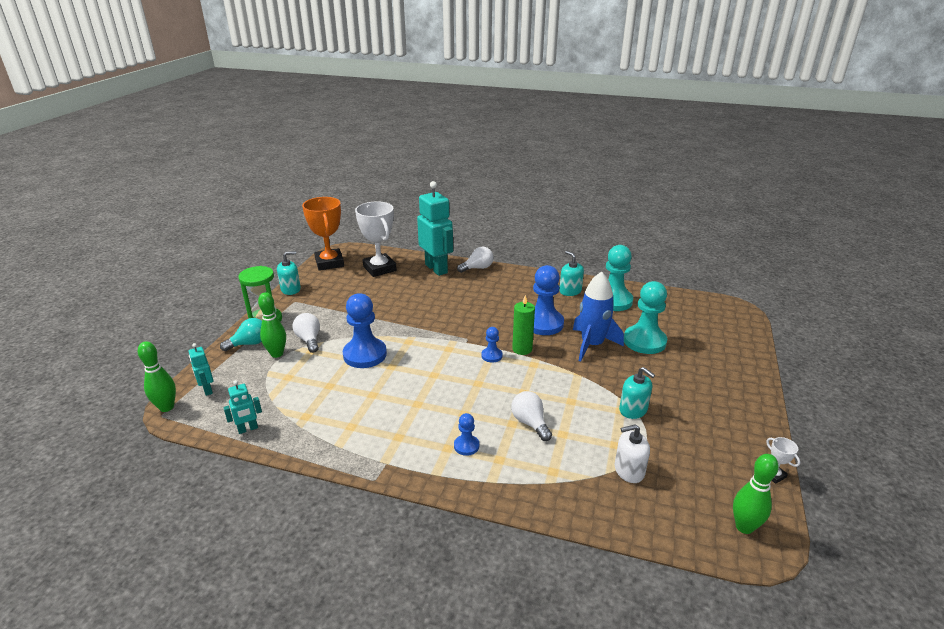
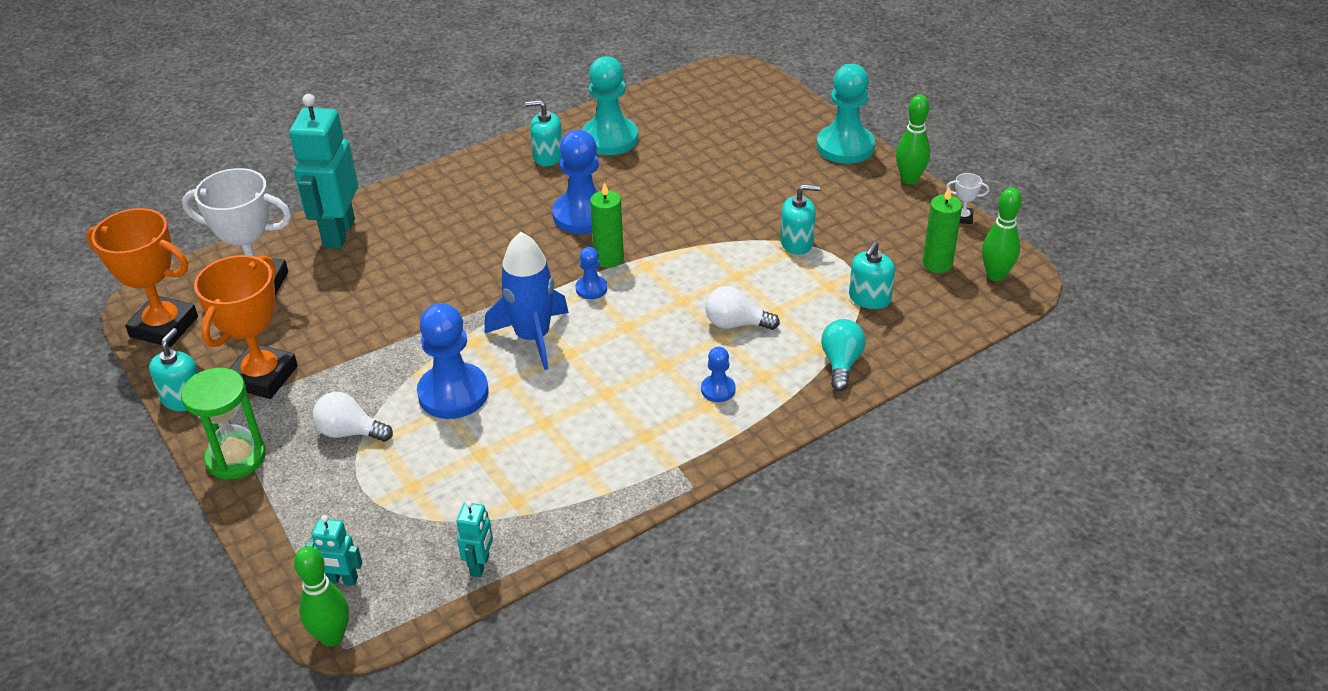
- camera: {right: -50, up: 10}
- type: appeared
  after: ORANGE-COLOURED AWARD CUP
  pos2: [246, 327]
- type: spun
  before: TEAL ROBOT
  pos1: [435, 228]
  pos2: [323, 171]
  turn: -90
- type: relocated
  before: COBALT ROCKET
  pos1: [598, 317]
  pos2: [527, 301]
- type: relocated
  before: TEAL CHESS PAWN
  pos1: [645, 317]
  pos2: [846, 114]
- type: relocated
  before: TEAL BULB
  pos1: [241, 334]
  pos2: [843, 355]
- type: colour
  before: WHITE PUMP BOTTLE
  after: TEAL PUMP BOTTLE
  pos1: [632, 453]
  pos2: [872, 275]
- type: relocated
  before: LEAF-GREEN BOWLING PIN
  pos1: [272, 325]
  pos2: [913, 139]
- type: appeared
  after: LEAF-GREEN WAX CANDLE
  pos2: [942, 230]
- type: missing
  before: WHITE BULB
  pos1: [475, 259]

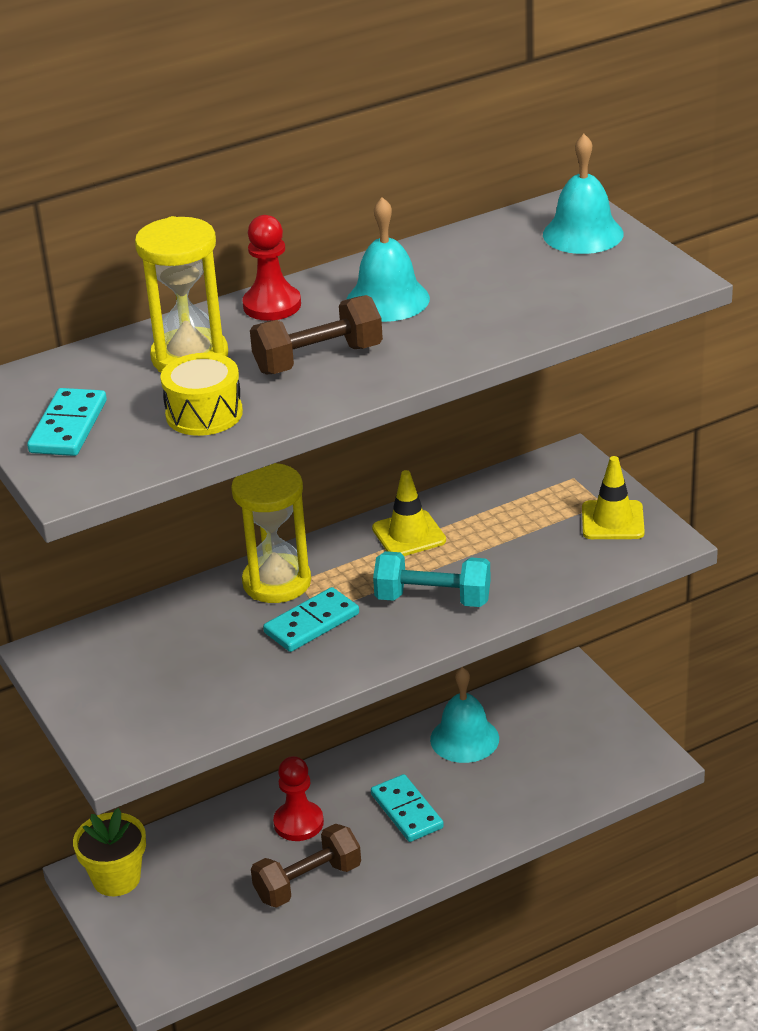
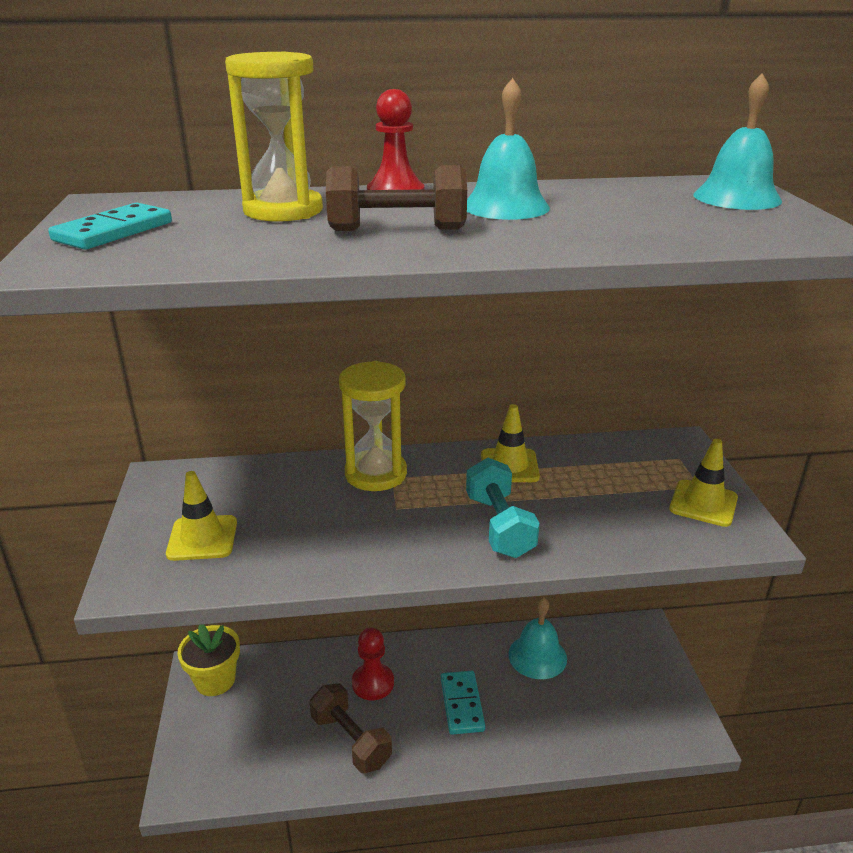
- camera: {right: 20, up: -5}
- type: appeared
  after: GOLDEN SAFETY CONE
  pos2: [201, 516]
- type: spun
  before: RUSSET FREE WEIGHT
  pos1: [306, 866]
  pos2: [351, 728]
  turn: 60
- type: spun
  before: TEAL FREE WEIGHT
  pos1: [432, 579]
  pos2: [503, 508]
  turn: 45
- type: missing
  before: GOLDEN DRUM
  pos1: [201, 394]
- type: missing
  before: TEAL DOMINO
  pos1: [311, 619]

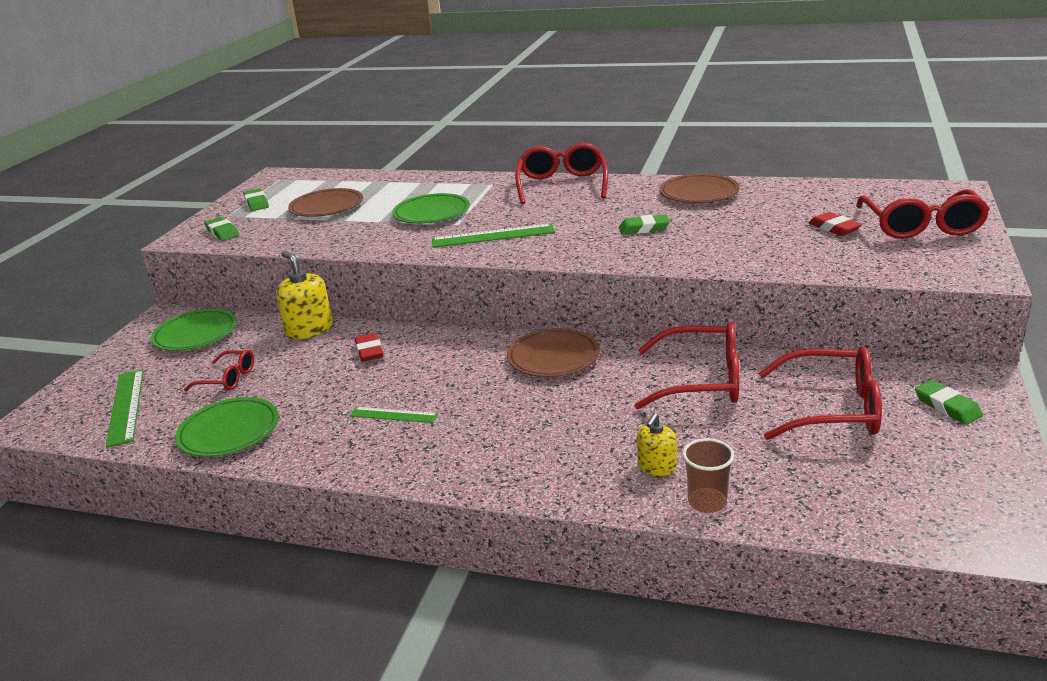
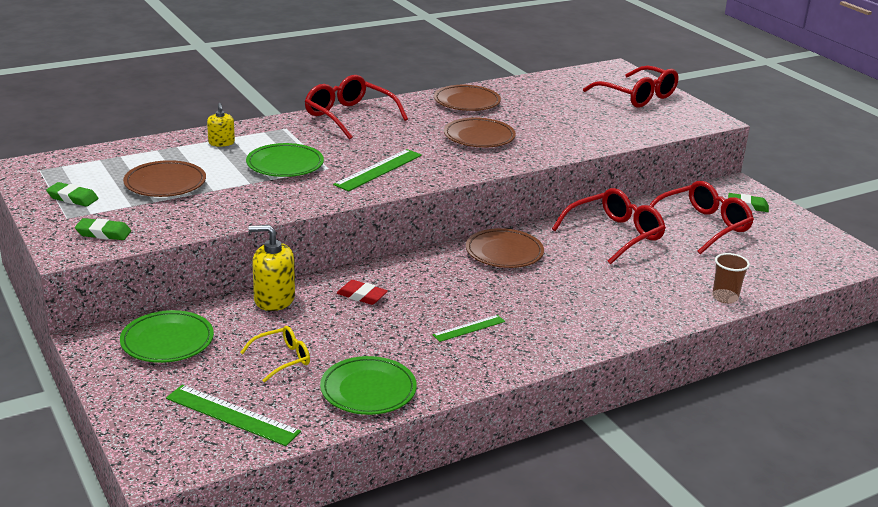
- camera: {right: -50, up: 0}
- type: relocated
  before: GOLDEN PUMP BOTTLE
  pos1: [657, 444]
  pos2: [221, 125]
- type: colour
  before: RED EYEGLASSES
  after: GOLDEN EYEGLASSES
  pos1: [219, 370]
  pos2: [275, 354]
- type: exchanged
  before: LEAF-GREEN ERASER
  after: RUSSET FLAT DISH
  pos1: [644, 224]
  pos2: [480, 133]
- type: missing
  before: RED ERASER
  pos1: [835, 224]

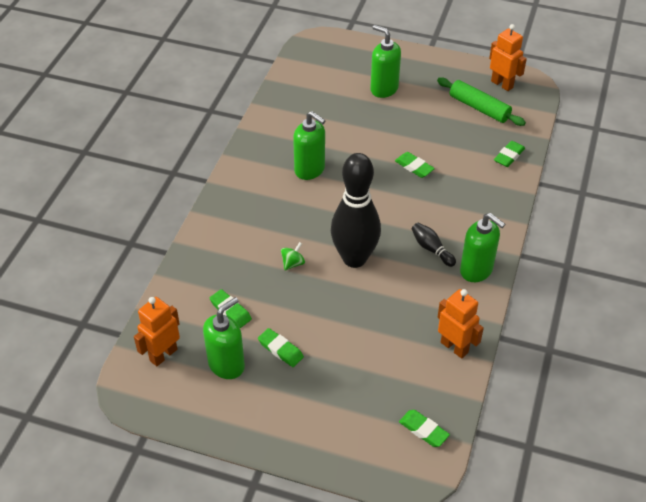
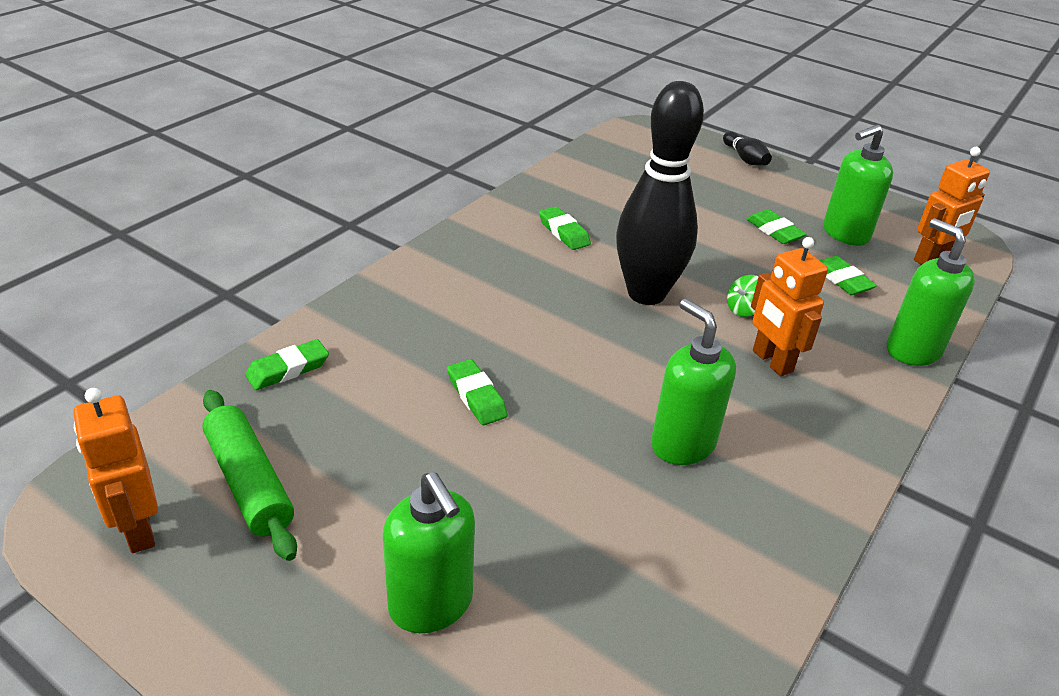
- camera: {right: -165, up: -10}
- type: relocated
  before: LEAF-GREEN ERASER
  pos1: [424, 428]
  pos2: [565, 228]
- type: relocated
  before: BLACK BOWLING PIN
  pos1: [434, 245]
  pos2: [747, 148]
- type: relocated
  before: ORANGE-COLOURED ROBOT
  pos1: [461, 324]
  pos2: [789, 306]
- type: relocated
  before: LEAF-GREEN PUMP BOTTLE
  pos1: [482, 247]
  pos2: [931, 292]

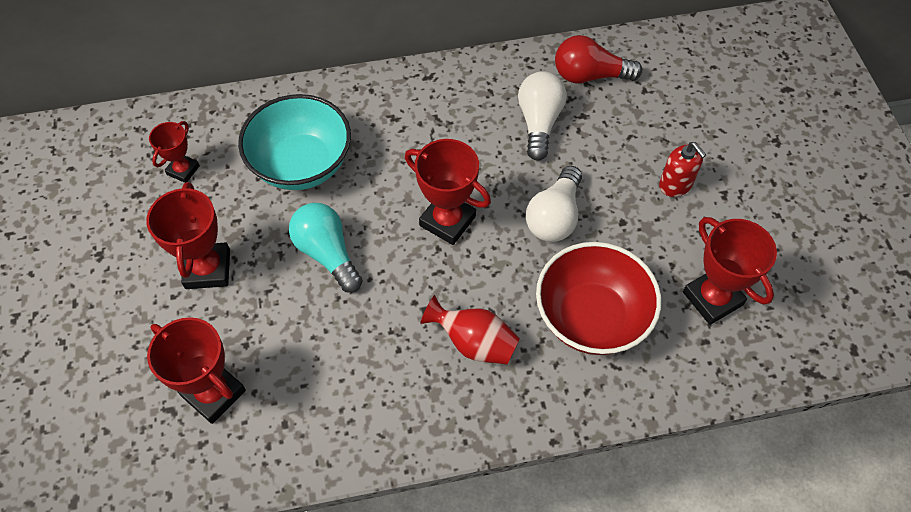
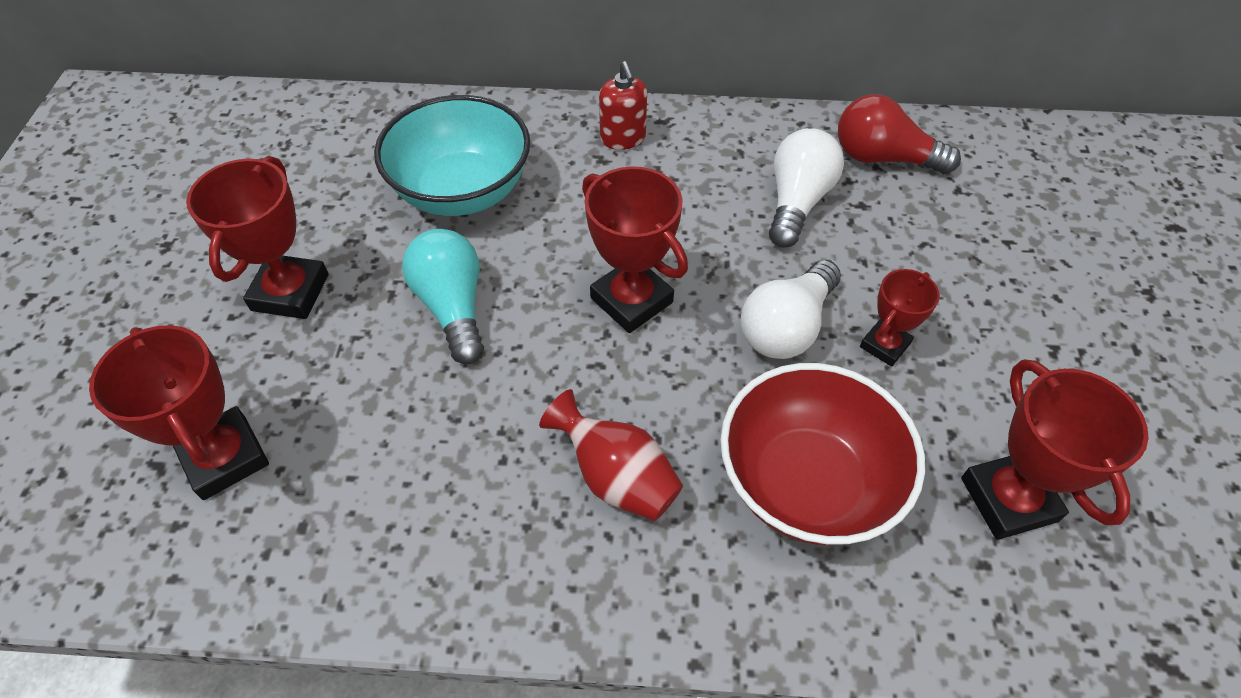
- camera: {right: 15, up: -5}
- type: relocated
  before: RED PUMP BOTTLE
  pos1: [682, 169]
  pos2: [623, 105]
- type: relocated
  before: RED AWARD CUP
  pos1: [174, 152]
  pos2: [900, 318]

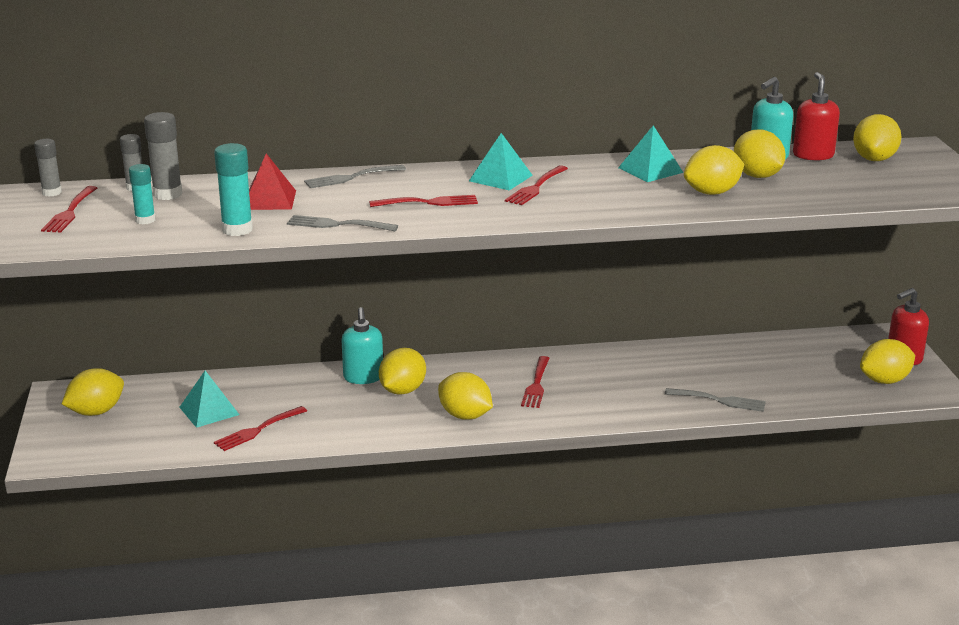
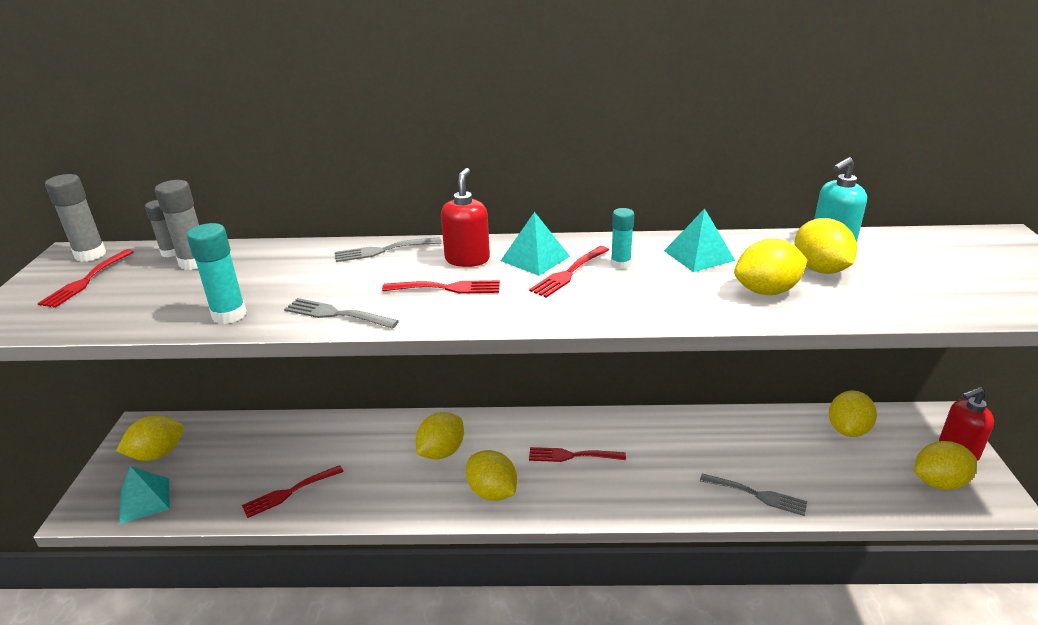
- camera: {right: 10, up: 5}
- type: size
  before: GREY STICK OF GLUE
  pos1: [48, 167]
  pos2: [75, 218]
  scale: 1.51
- type: relocated
  before: TEAL SOLID PYRAMID
  pos1: [209, 399]
  pos2: [144, 495]
- type: relocated
  before: RED PUMP BOTTLE
  pos1: [816, 116]
  pos2: [465, 217]
- type: spun
  before: RED FORK
  pos1: [535, 382]
  pos2: [577, 454]
  turn: 75
- type: relocated
  before: TEAL STICK OF GLUE
  pos1: [142, 194]
  pos2: [622, 238]
- type: relocated
  before: GOLDEN TOY LEMON
  pos1: [877, 137]
  pos2: [853, 413]
- type: missing
  before: RED SOLID PYRAMID
  pos1: [272, 182]
- type: missing
  before: TEAL PUMP BOTTLE
  pos1: [362, 345]

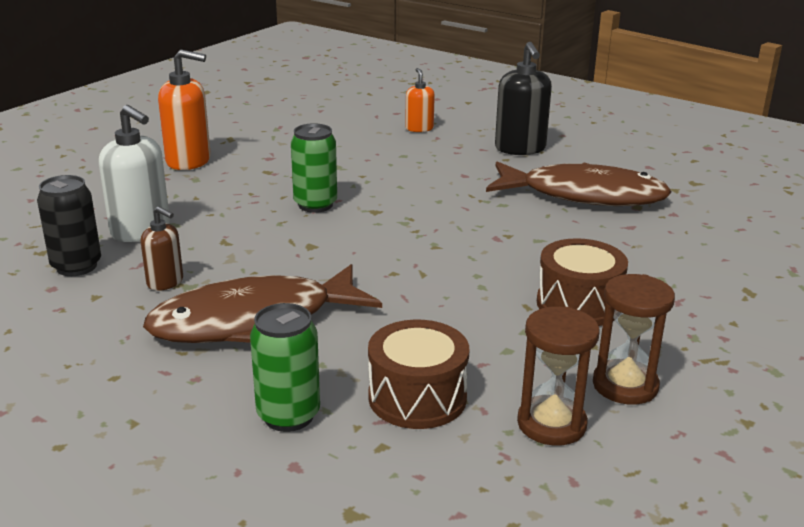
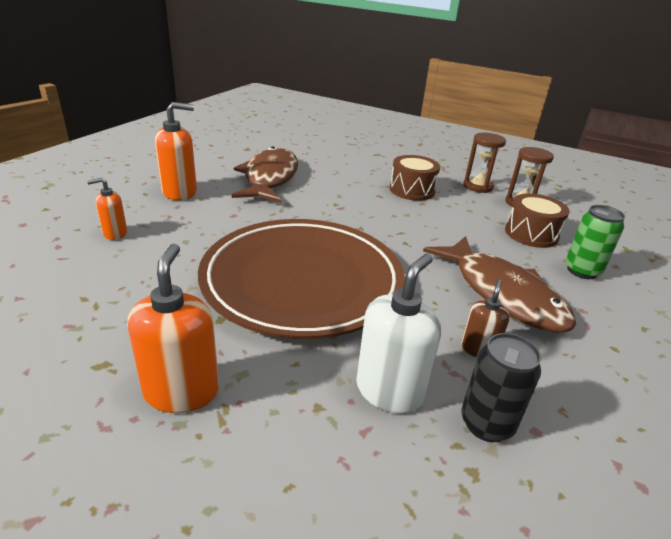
- camera: {right: -100, up: 5}
- type: colour
  before: BLACK PUMP BOTTLE
  after: ORANGE-COLOURED PUMP BOTTLE
  pos1: [523, 98]
  pos2: [176, 151]
- type: exchanged
  before: LEAF-GREEN CAN
  after: RUSSET FLAT DISH
  pos1: [314, 168]
  pos2: [301, 279]

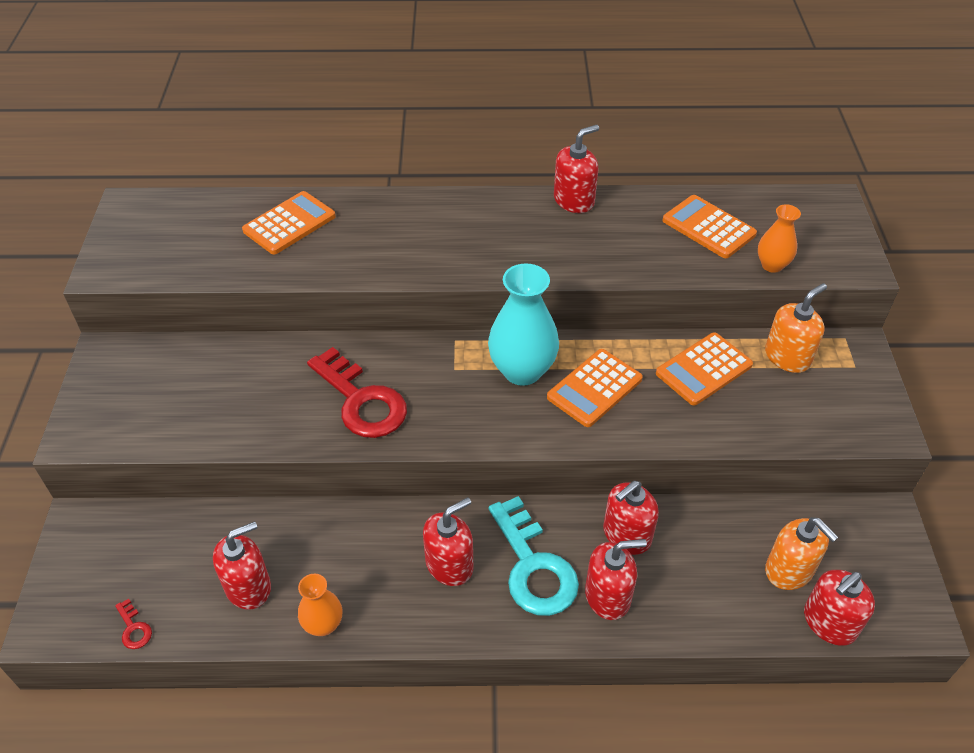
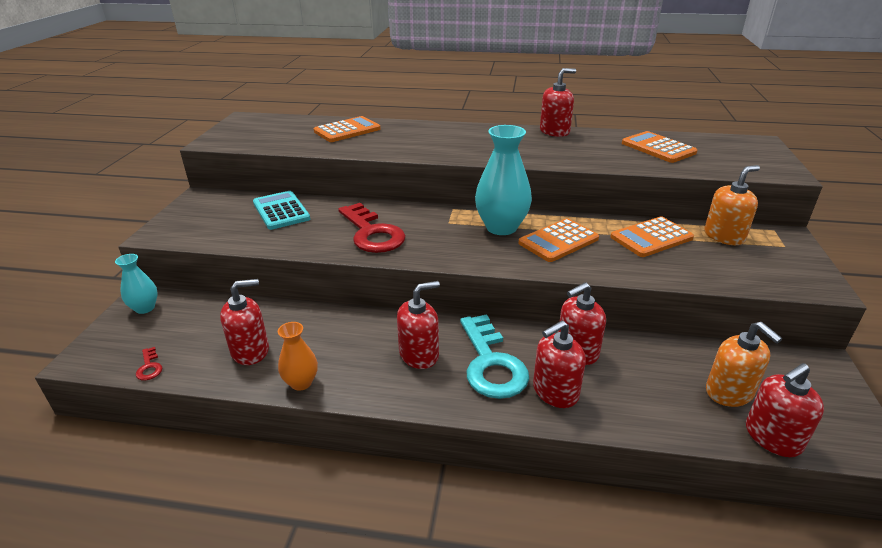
- camera: {right: 10, up: -15}
- type: appeared
  after: TEAL TALL VASE
  pos2: [136, 284]
- type: appeared
  after: TEAL CALCULATOR
  pos2: [281, 210]
- type: spun
  before: RED PUMP BOTTLE
  pos1: [616, 579]
  pos2: [559, 364]
  turn: 150
- type: missing
  before: ORANGE-COLOURED TALL VASE
  pos1: [779, 238]

